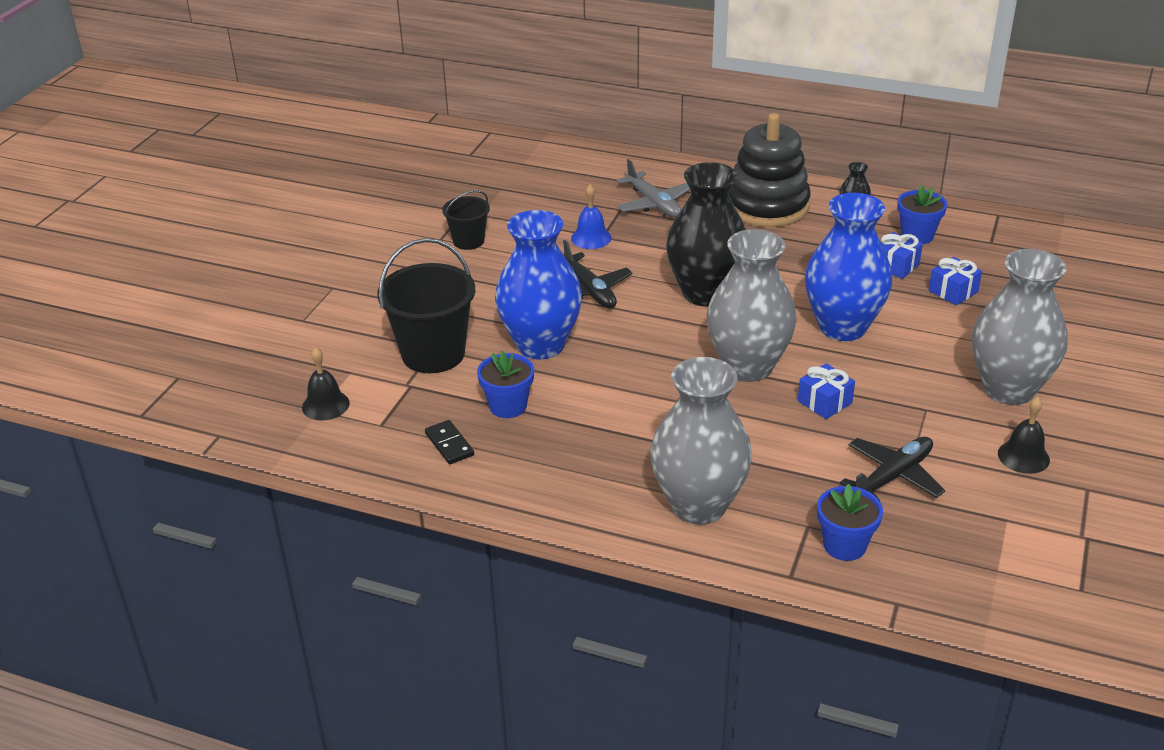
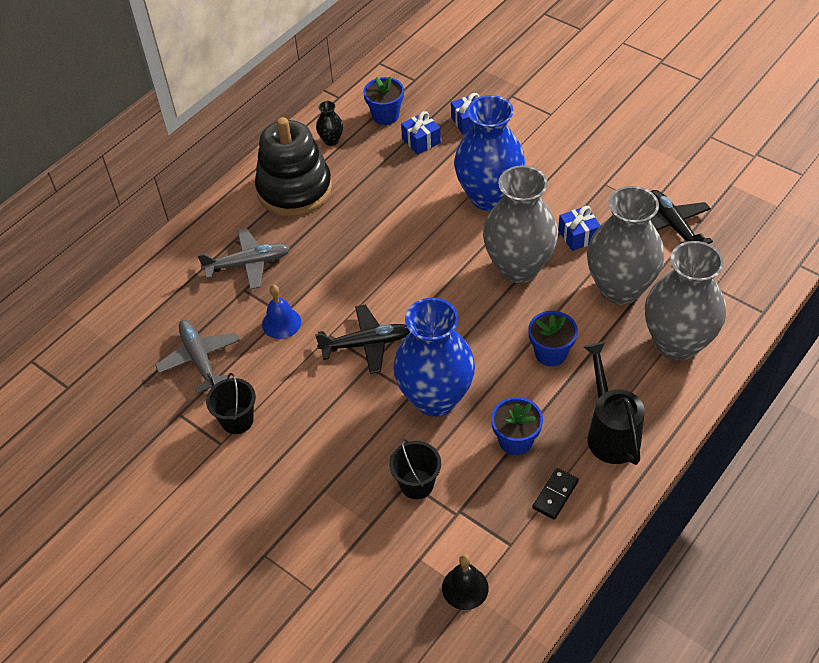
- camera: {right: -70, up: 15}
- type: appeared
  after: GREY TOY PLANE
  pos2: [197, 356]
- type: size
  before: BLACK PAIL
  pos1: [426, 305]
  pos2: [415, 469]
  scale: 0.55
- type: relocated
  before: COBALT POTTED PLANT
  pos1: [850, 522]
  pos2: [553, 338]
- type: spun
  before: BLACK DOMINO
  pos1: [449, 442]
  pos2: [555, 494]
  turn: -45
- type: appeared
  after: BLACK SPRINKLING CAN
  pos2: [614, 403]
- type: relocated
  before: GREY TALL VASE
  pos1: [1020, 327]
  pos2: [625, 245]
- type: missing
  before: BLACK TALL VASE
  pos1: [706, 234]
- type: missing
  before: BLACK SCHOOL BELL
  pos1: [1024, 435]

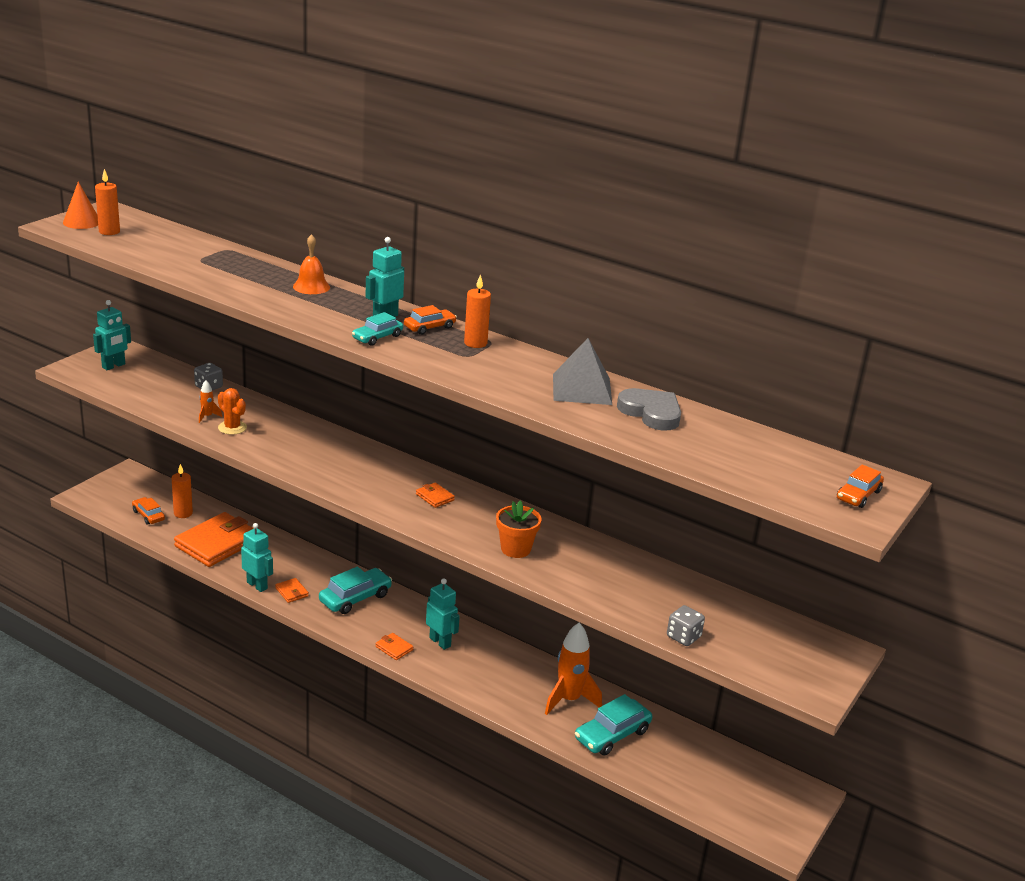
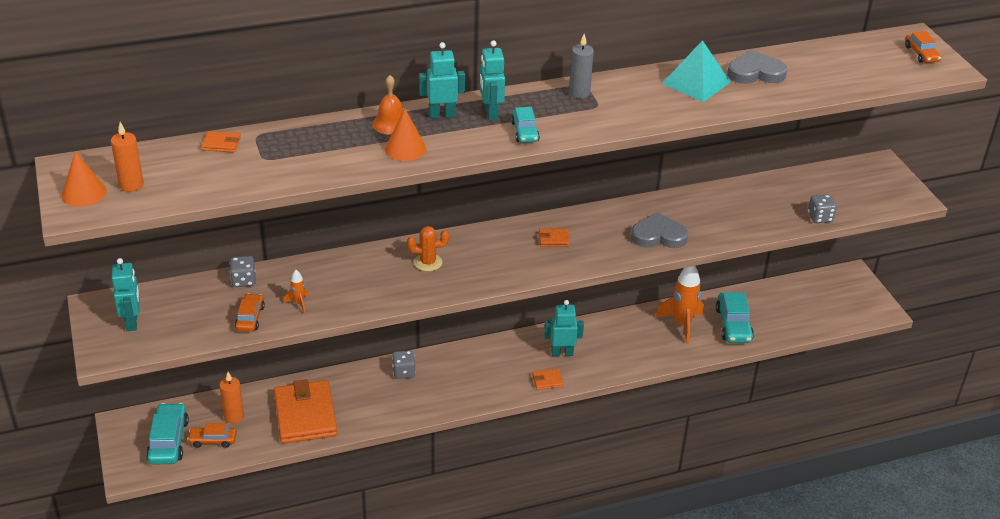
- camera: {right: -50, up: 10}
- type: relocated
  before: TEAL CAR
  pos1: [355, 590]
  pos2: [167, 434]
- type: relocated
  before: ORANGE-COLOURED WALLET
  pos1: [292, 590]
  pos2: [221, 142]
- type: relocated
  before: ORANGE-COLOURED CAR
  pos1: [430, 320]
  pos2: [250, 312]
- type: appeared
  after: ORANGE-COLOURED SOLID CONE
  pos2: [405, 135]
- type: appeared
  after: GREY DIE
  pos2: [404, 364]
- type: relocated
  before: ORANGE-COLOURED CACTUS
  pos1: [232, 411]
  pos2: [428, 249]
- type: relocated
  before: TEAL ROBOT
  pos1: [257, 557]
  pos2: [442, 80]
- type: colour
  before: ORANGE-COLOURED WAX CANDLE
  after: GREY WAX CANDLE
  pos1: [477, 311]
  pos2: [581, 66]
- type: exchanged
  before: ORANGE-COLOURED POTTED PLANT
  after: GREY HEART SHAPE
  pos1: [519, 529]
  pos2: [659, 230]
- type: colour
  before: GREY SOLID PYRAMID
  after: TEAL SOLID PYRAMID
  pos1: [582, 371]
  pos2: [696, 71]

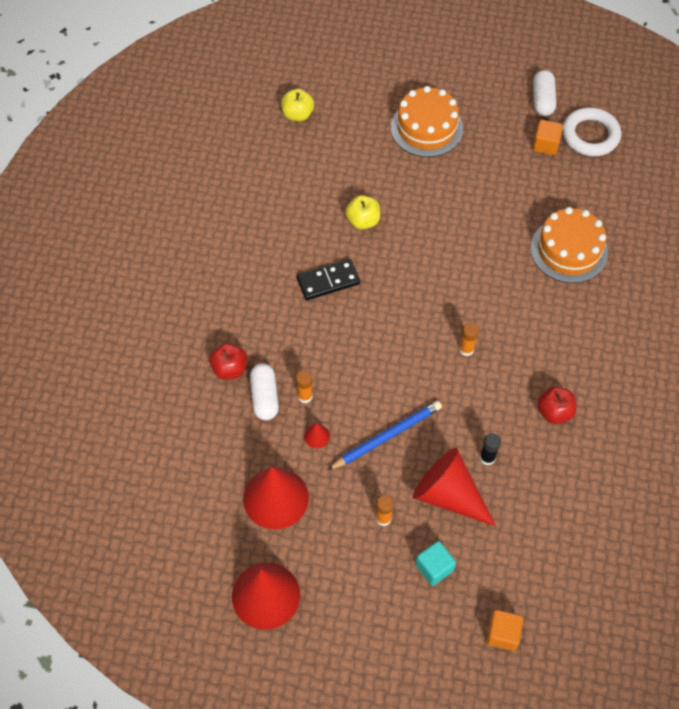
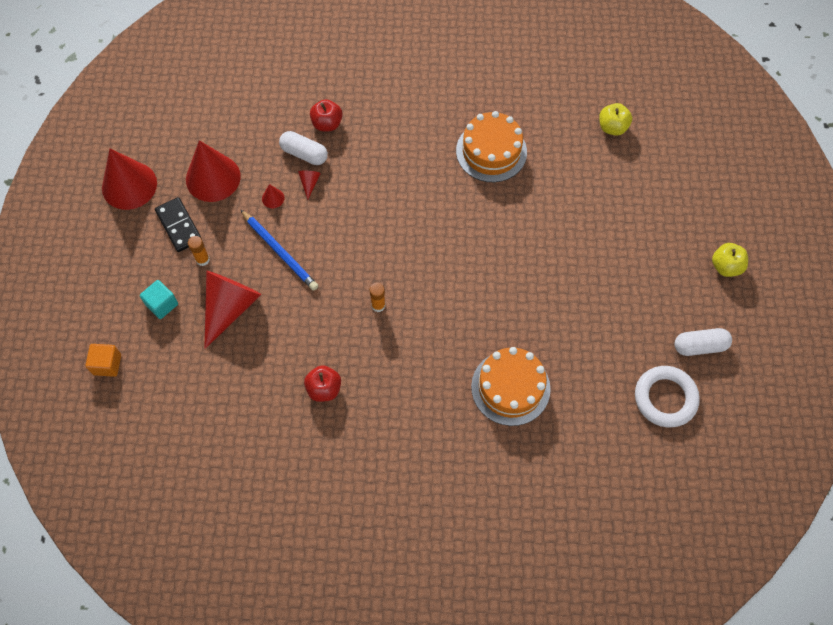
- camera: {right: 80, up: 5}
- type: relocated
  before: BLACK DOMINO
  pos1: [328, 279]
  pos2: [178, 224]
- type: spun
  before: WHITE PILL SHAPE
  pos1: [264, 391]
  pos2: [303, 148]
  turn: 45
- type: exchanged
  before: ORANGE-COLOURED STICK OF GLUE
  after: RED SOLID CONE
  pos1: [304, 386]
  pos2: [309, 185]
- type: relocated
  before: ORANGE-COLOURED CAKE
  pos1: [427, 121]
  pos2: [491, 146]
- type: relocated
  before: GOLDEN TOY APPLE
  pos1: [362, 212]
  pos2: [730, 260]
- type: missing
  before: BLACK STICK OF GLUE
  pos1: [490, 449]
- type: missing
  before: ORANGE-COLOURED BLOCK
  pos1: [548, 137]

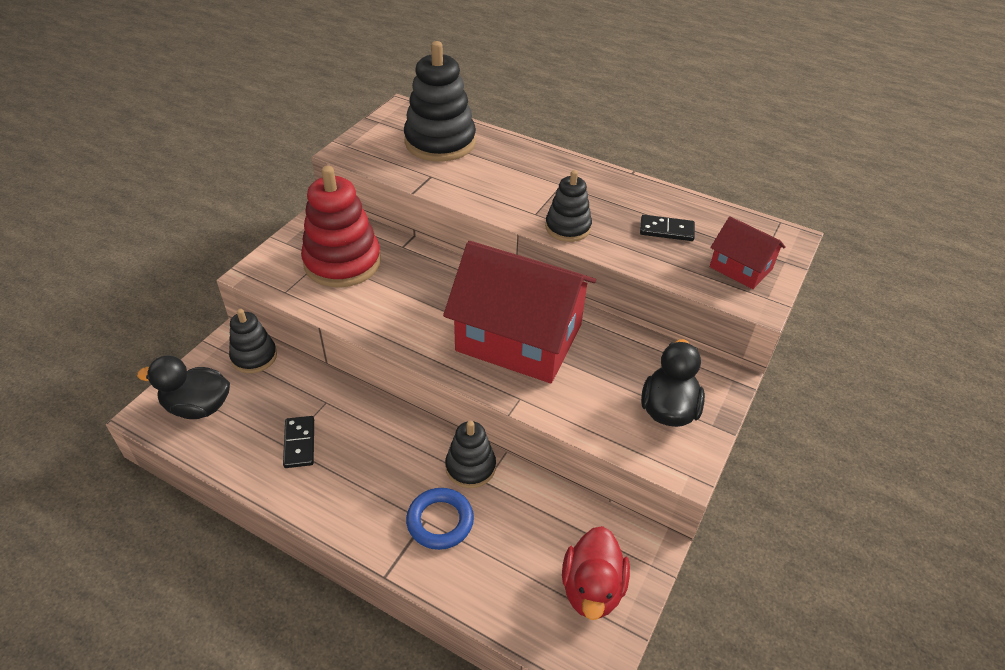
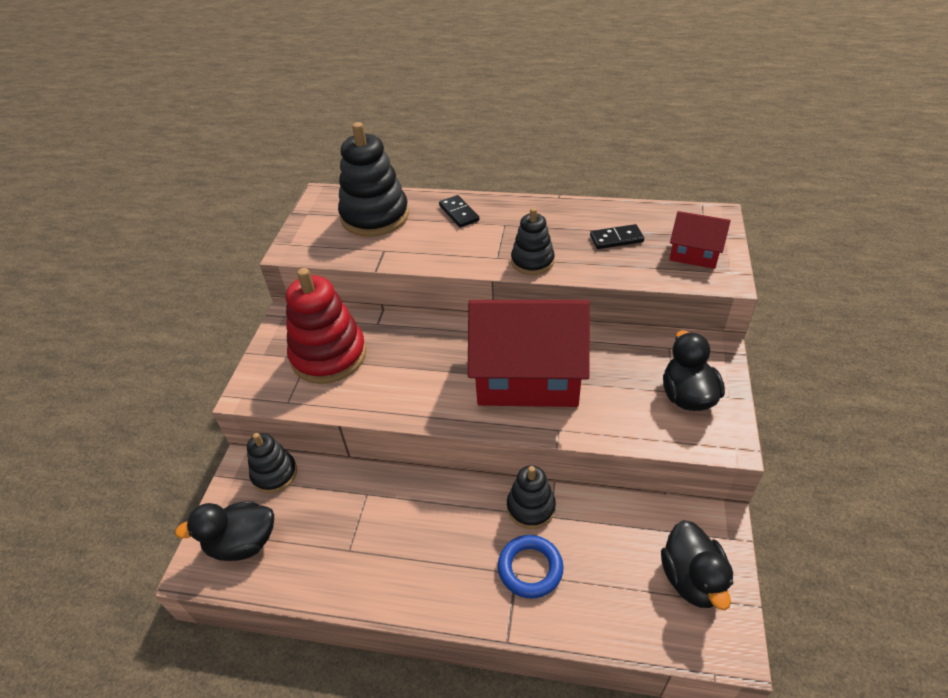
- camera: {right: -15, up: 0}
- type: relocated
  before: BLACK DOMINO
  pos1: [298, 442]
  pos2: [459, 211]
- type: colour
  before: RED TOY DUCK
  after: BLACK TOY DUCK
  pos1: [596, 573]
  pos2: [697, 565]

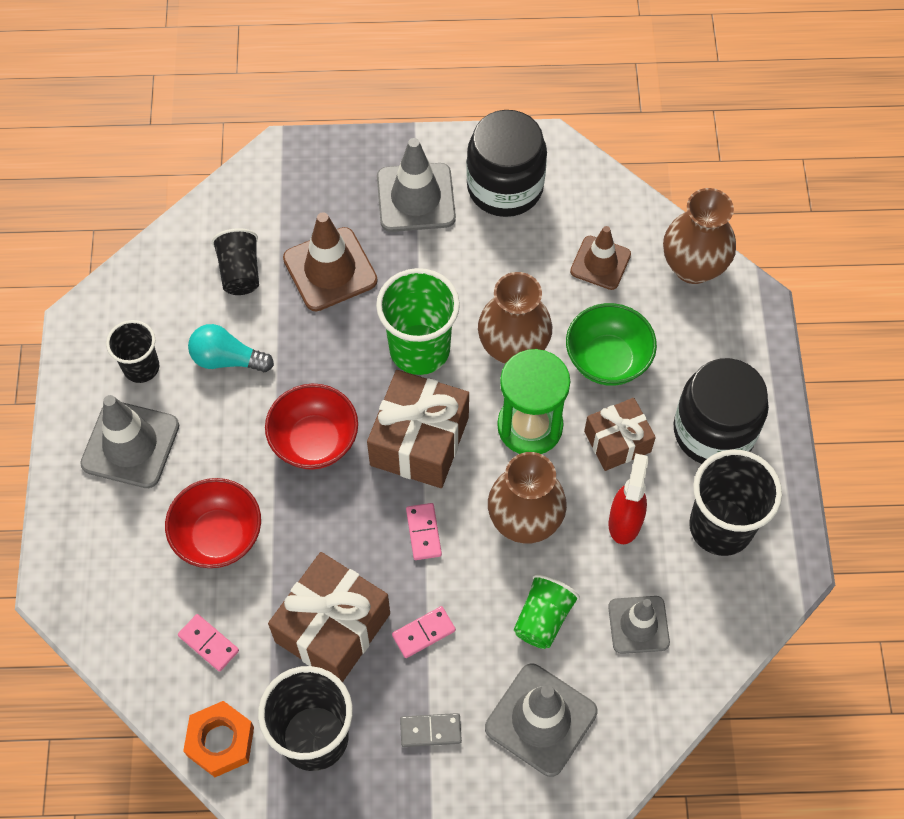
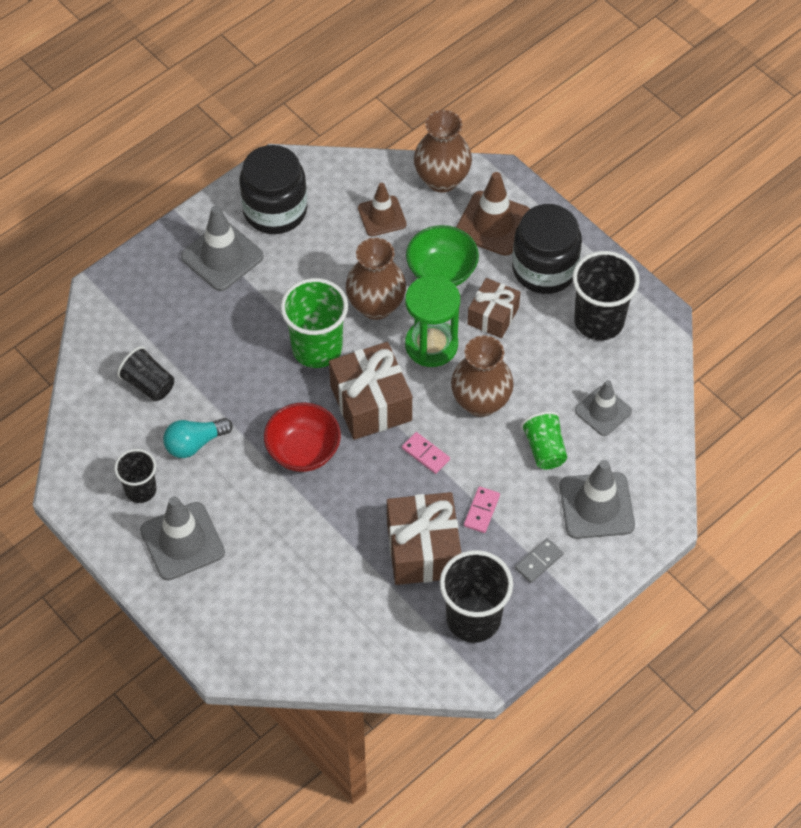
- camera: {right: -40, up: -5}
- type: relocated
  before: RUSSET SAFETY CONE
  pos1: [330, 261]
  pos2: [493, 214]
- type: missing
  before: RED SERVING BOWL
  pos1: [213, 523]
- type: missing
  before: ROSE-PINK DOMINO
  pos1: [208, 643]
- type: missing
  before: ORANGE-COLOURED HEX NUT
  pos1: [218, 739]
- type: missing
  before: RED SPRAY CLEANER
  pos1: [629, 499]

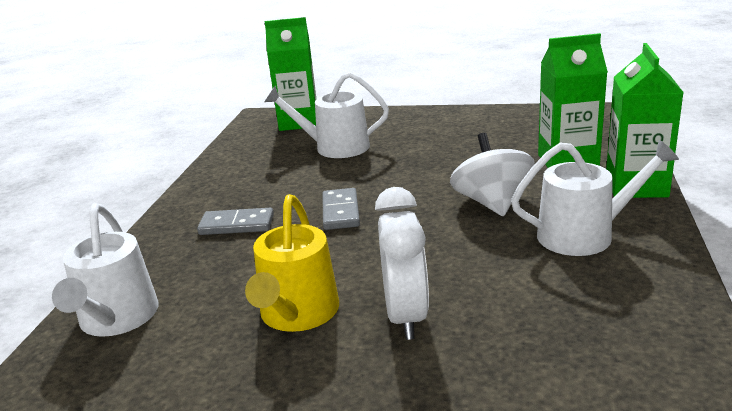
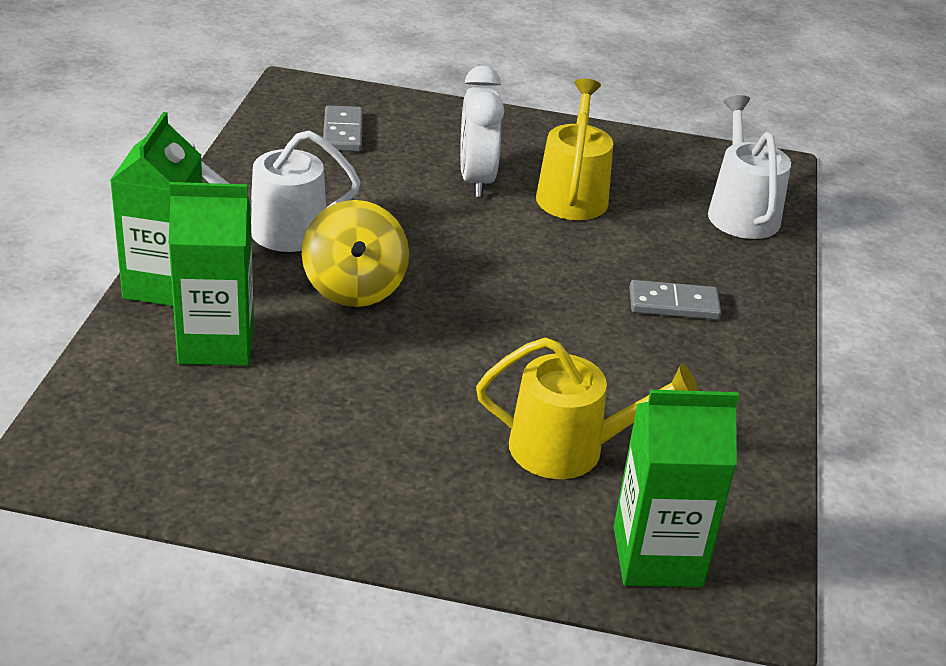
- camera: {right: 175, up: 10}
- type: colour
  before: WHITE SPINNING TOP
  after: GOLDEN SPINNING TOP
  pos1: [492, 174]
  pos2: [355, 253]
- type: relocated
  before: GREY DOMINO
  pos1: [341, 209]
  pos2: [343, 128]
- type: colour
  before: WHITE SPRINKLING CAN
  after: GOLDEN SPRINKLING CAN
  pos1: [326, 115]
  pos2: [587, 408]

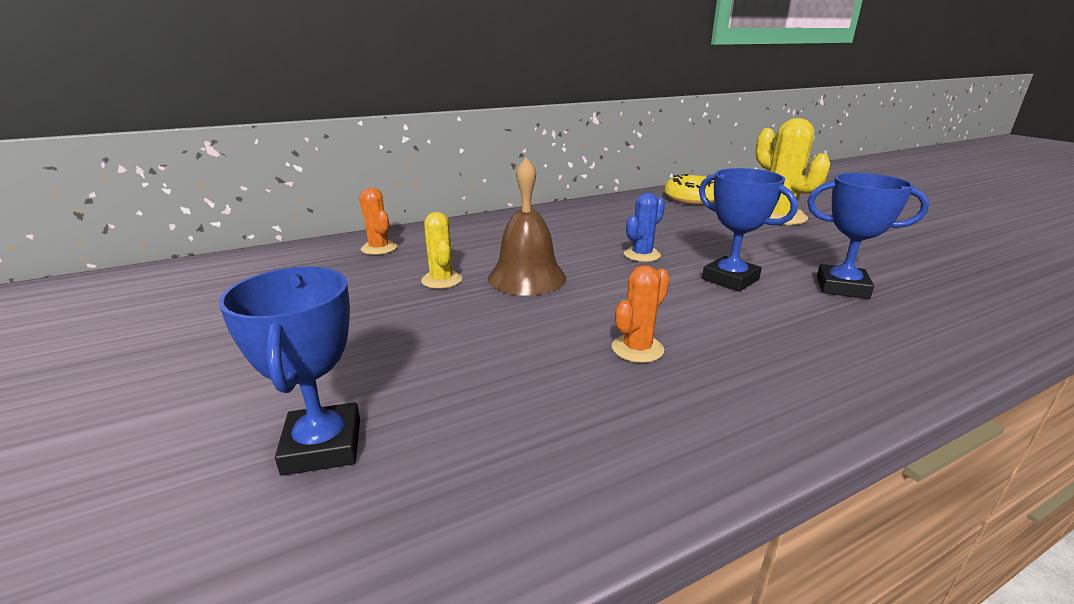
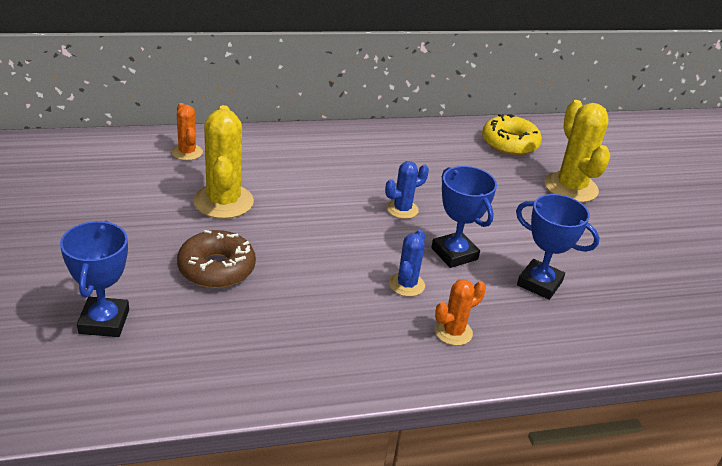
- camera: {right: 10, up: 10}
- type: appeared
  after: RUSSET DOUGHNUT
  pos2: [216, 259]
- type: size
  before: GOLDEN CACTUS
  pos1: [441, 250]
  pos2: [223, 162]
  scale: 1.8
- type: appeared
  after: COBALT CACTUS
  pos2: [407, 263]
- type: relocated
  before: ORANGE-COLOURED CACTUS
  pos1: [640, 314]
  pos2: [460, 312]
- type: missing
  before: RUSSET SCHOOL BELL
  pos1: [527, 226]

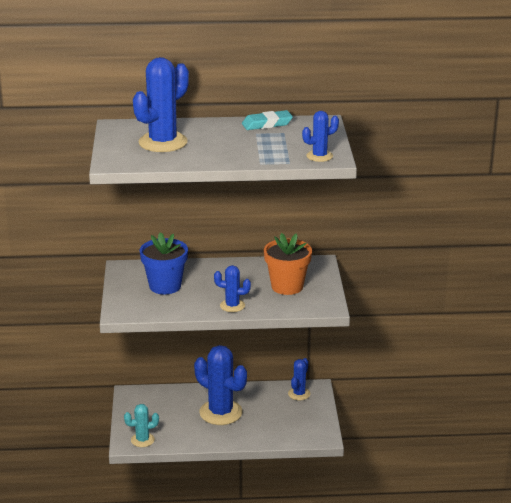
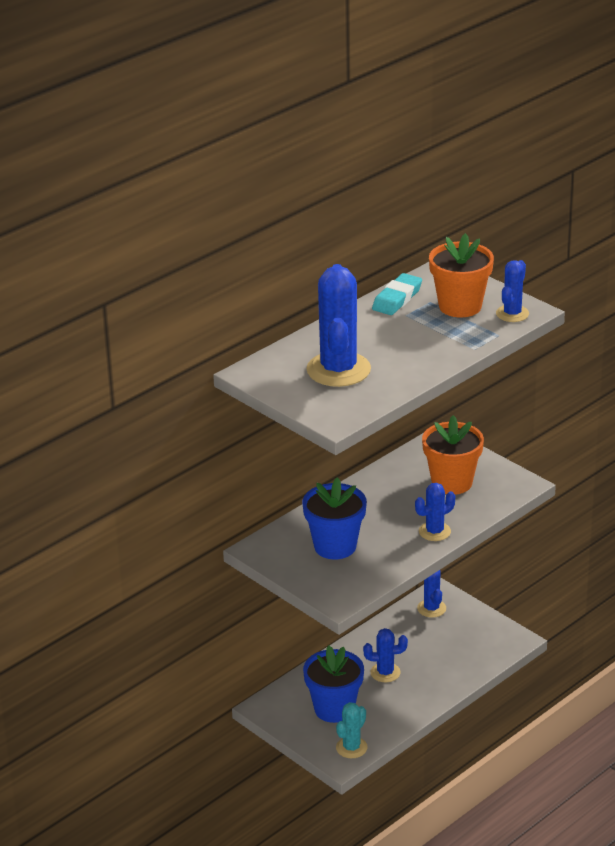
- camera: {right: -40, up: 5}
- type: appeared
  after: COBALT POTTED PLANT
  pos2: [333, 684]
- type: size
  before: COBALT CACTUS
  pos1: [220, 385]
  pos2: [385, 655]
  scale: 0.53
- type: appeared
  after: ORANGE-COLOURED POTTED PLANT
  pos2: [461, 275]

